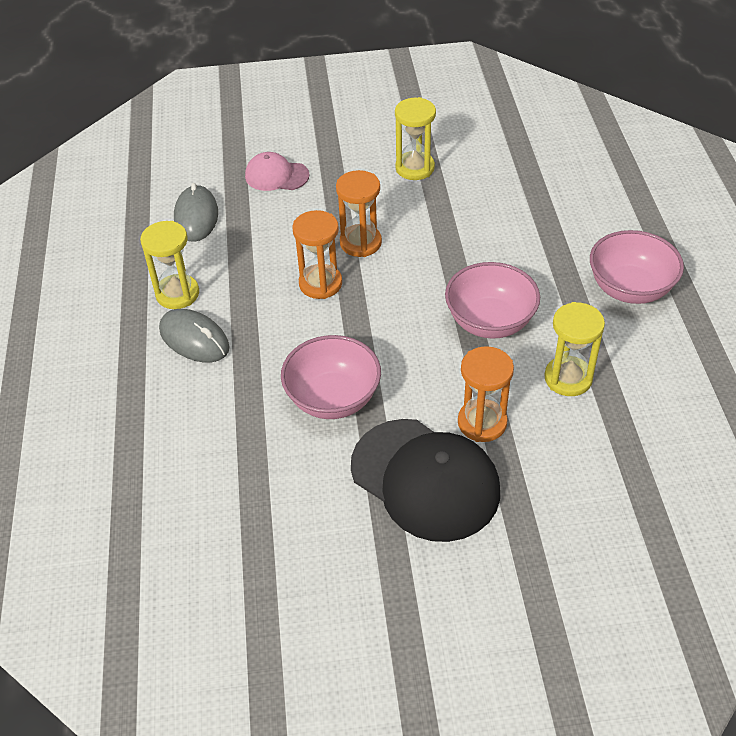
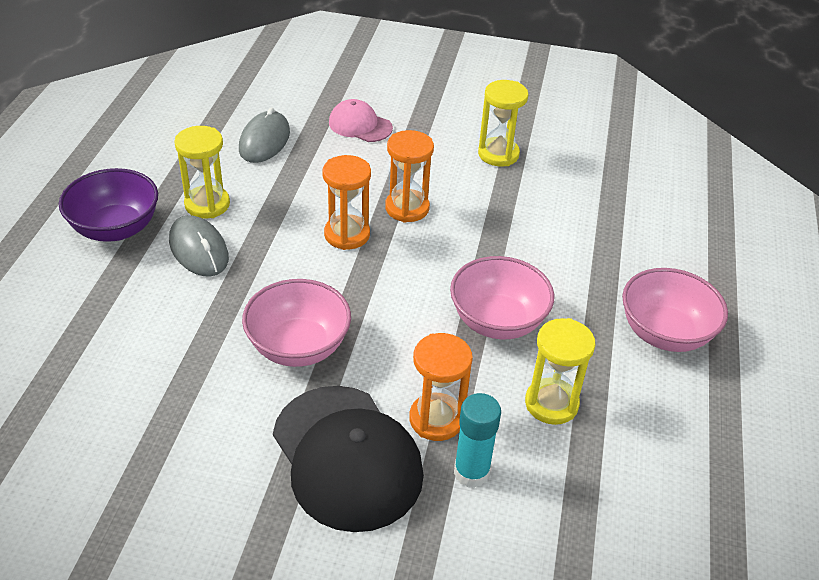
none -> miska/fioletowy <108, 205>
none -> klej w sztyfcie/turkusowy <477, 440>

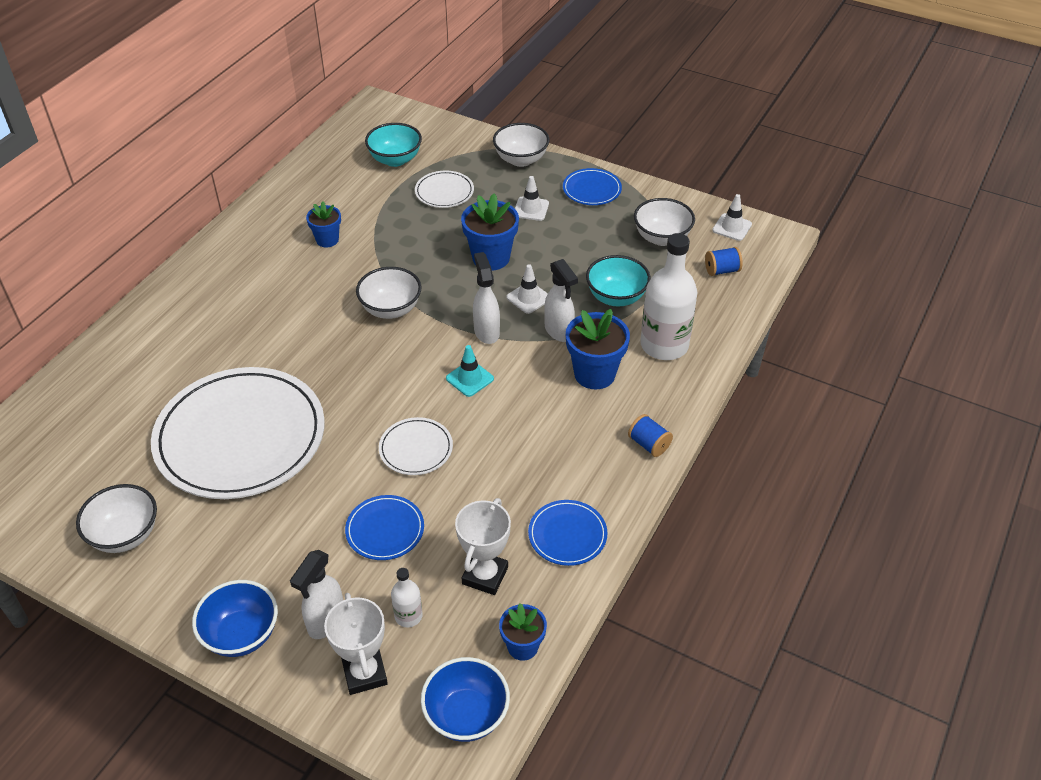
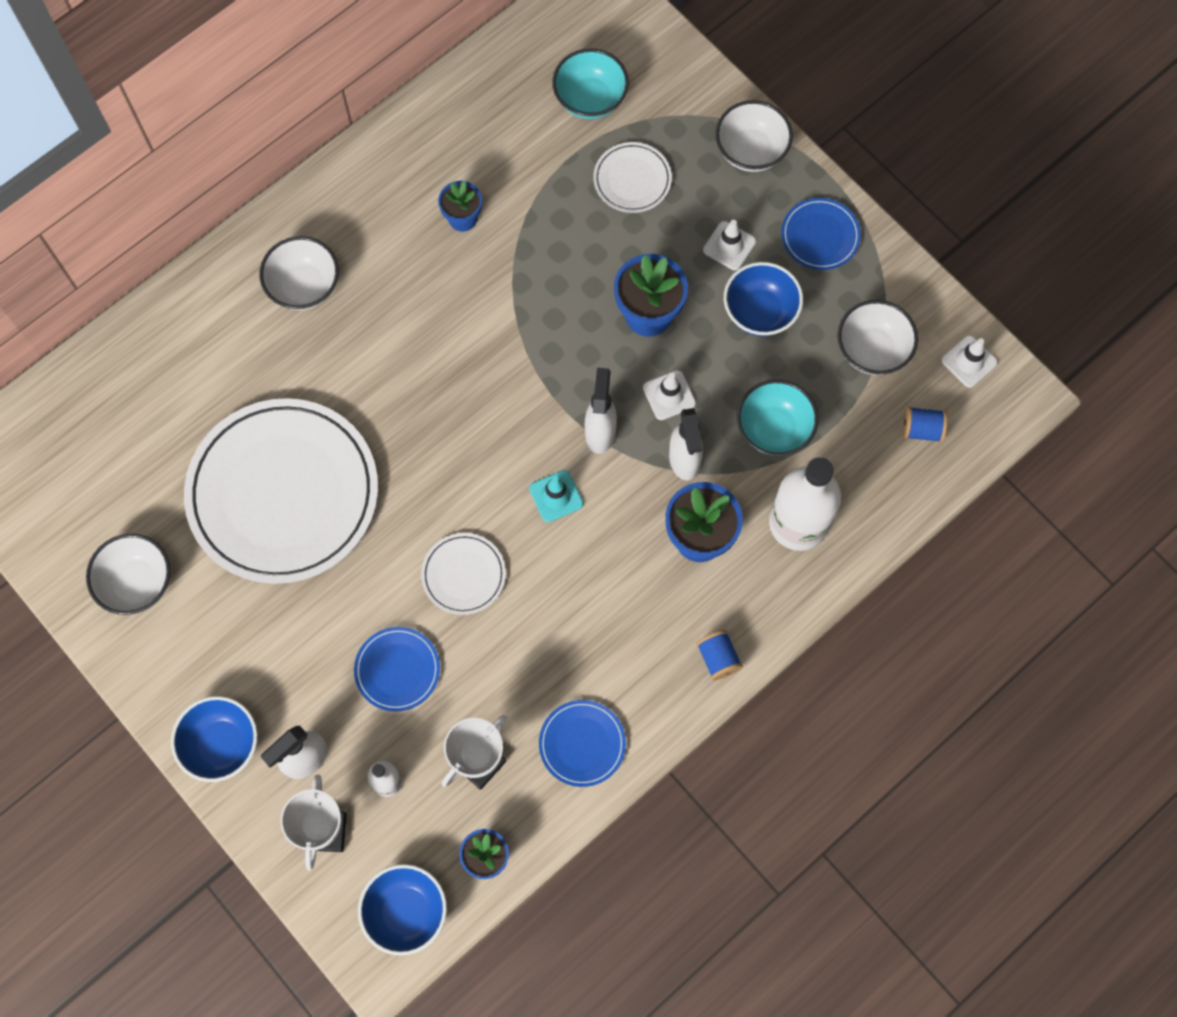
miska/biały <389, 293> -> miska/biały <299, 273>, move
none -> miska/niebieski <763, 299>

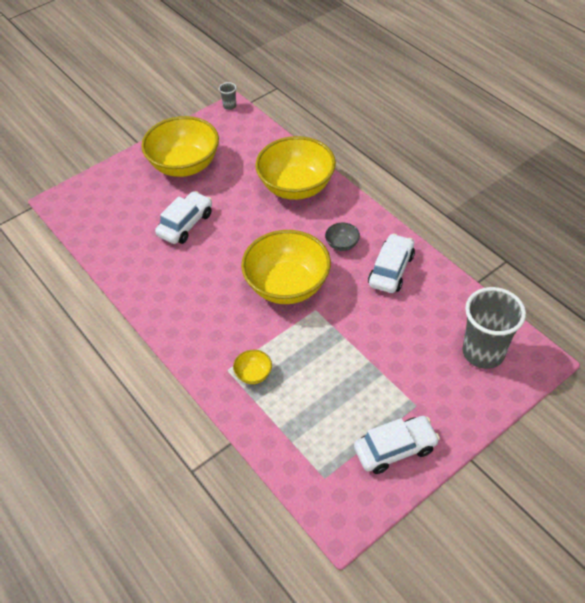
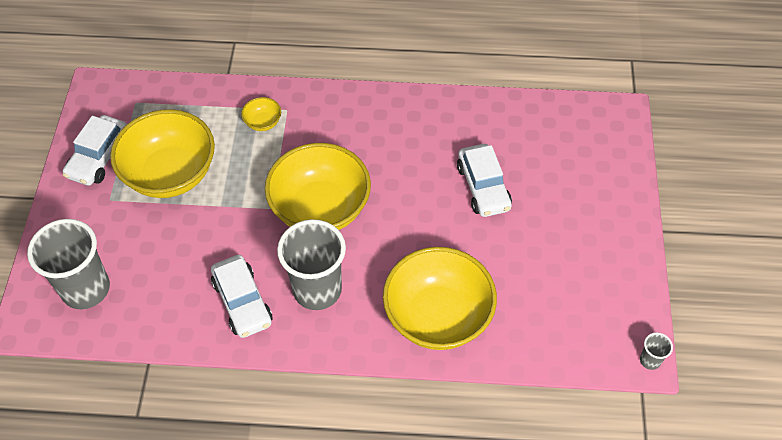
miska/żółty <180, 146> -> miska/żółty <162, 153>, move
miska/szary <342, 237> -> szklanka/szary <311, 264>

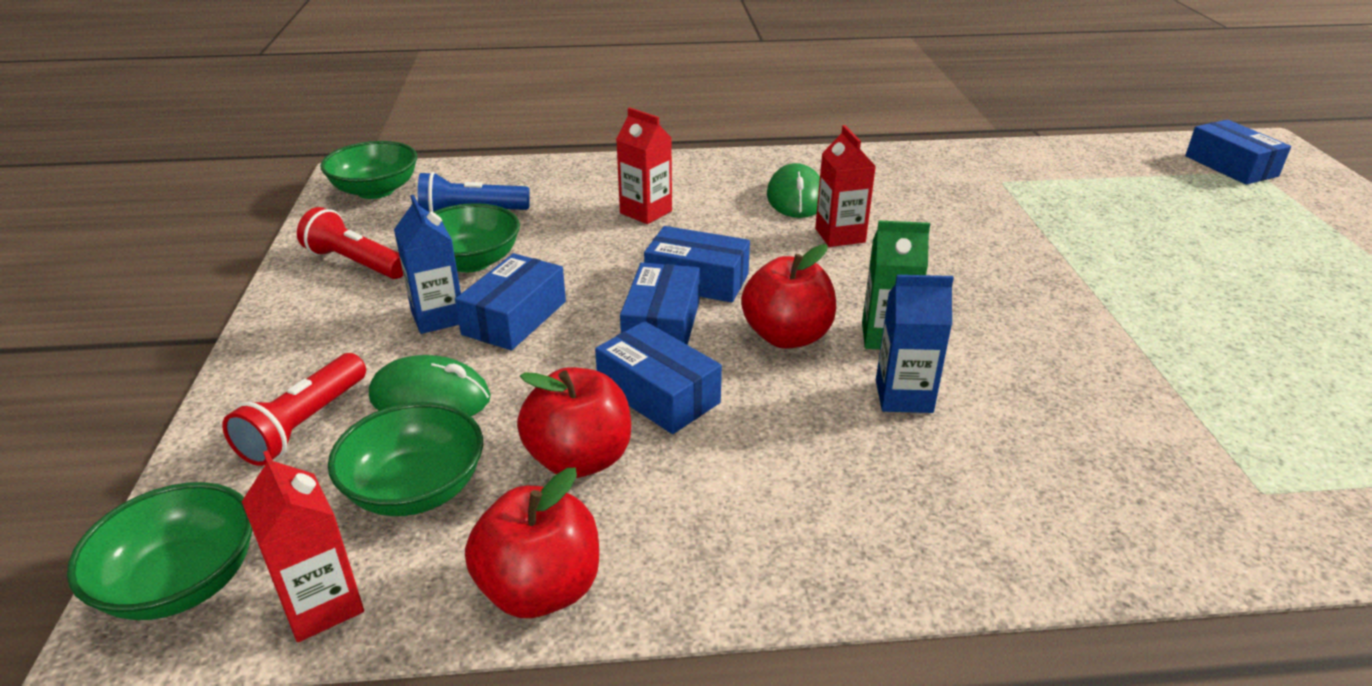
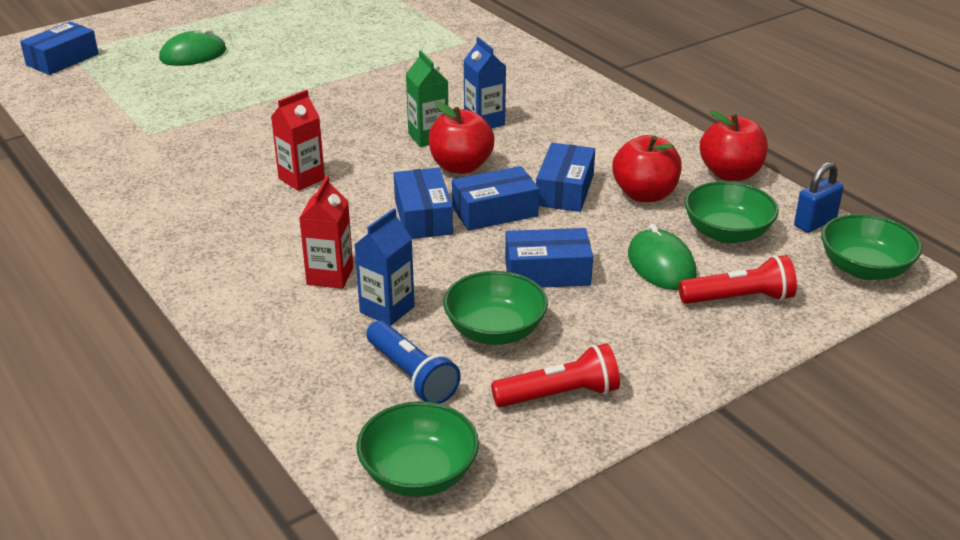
myszka/zielony <793, 190> -> myszka/zielony <192, 47>, move
karton mleka/niebieski <427, 264> -> karton mleka/niebieski <384, 267>, move
latarka/czerwony <350, 243> -> latarka/czerwony <555, 375>, 105 degrees counterclockwise
karton mleka/czerwony <303, 546> -> kłódka/niebieski <819, 197>

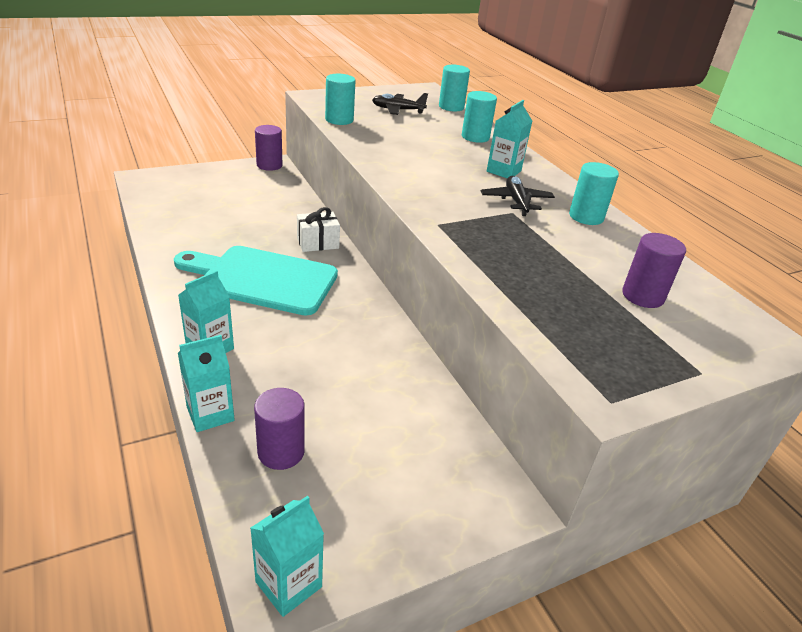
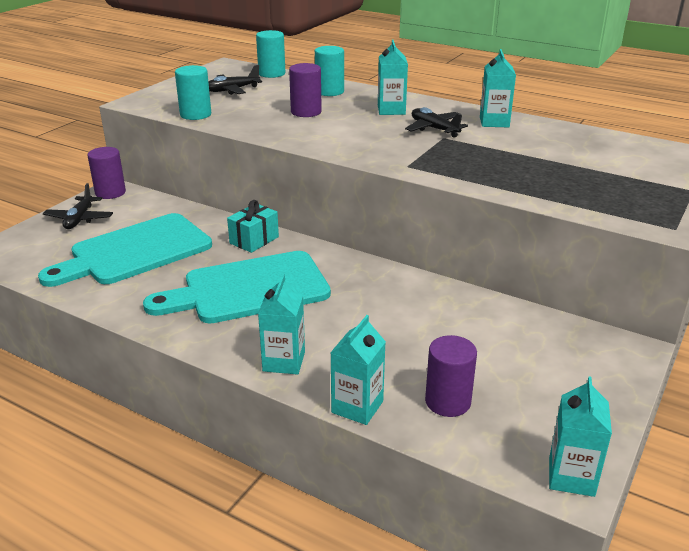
none -> deska do krojenia/turkusowy <125, 250>
none -> samolot/czarny <78, 206>
prezent/biały <318, 229> -> prezent/turkusowy <253, 226>
walec/fioletowy <654, 270> -> walec/fioletowy <305, 90>, move
walec/turkusowy <594, 193> -> karton mleka/turkusowy <498, 88>

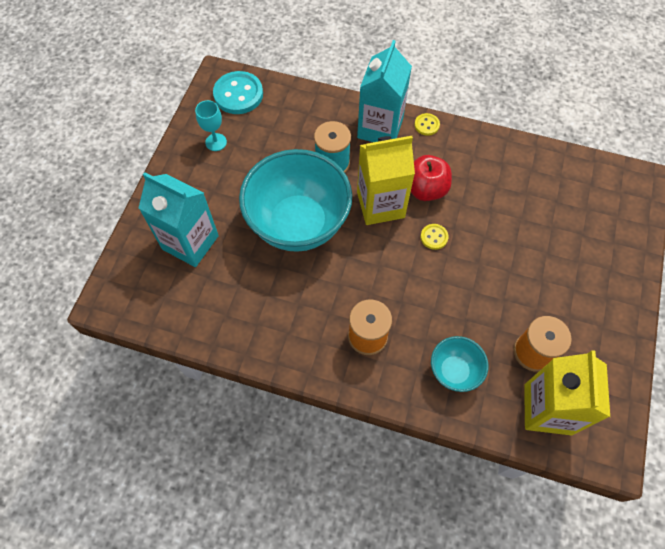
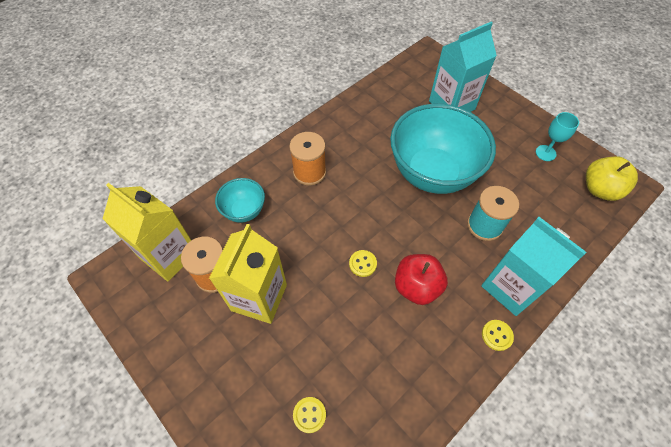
karton mleka/żółty <386, 180> -> karton mleka/żółty <248, 274>, move
none -> guzik/żółty <309, 415>
guzik/turkusowy <238, 92> -> jabłko/żółty <612, 178>

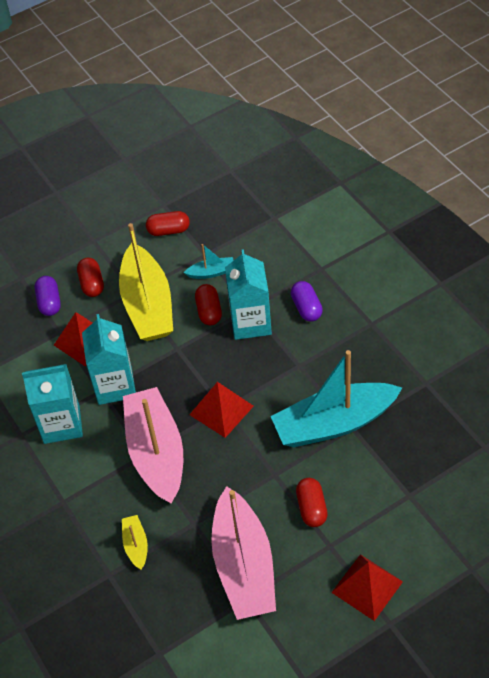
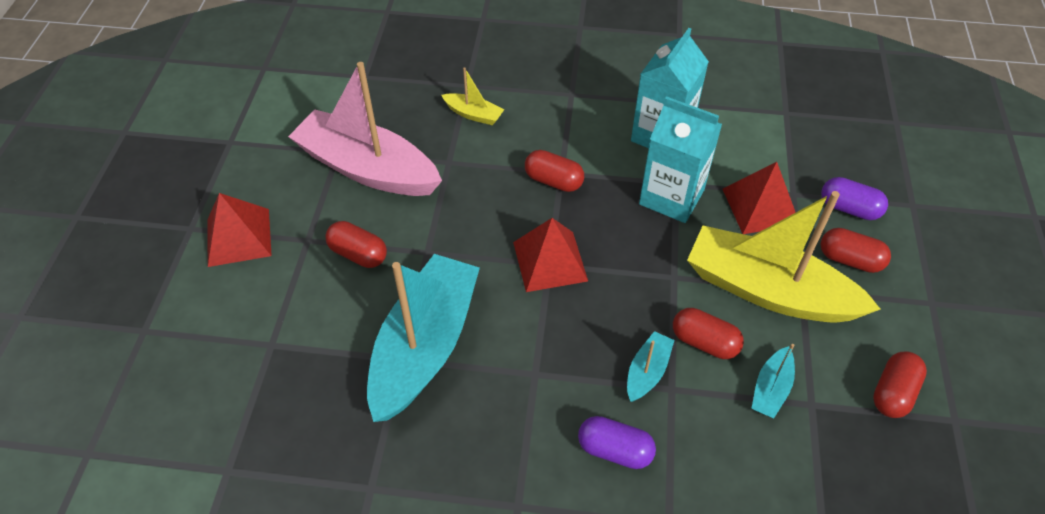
łódka/różowy <153, 445> -> kapsułka/czerwony <554, 171>
karton mleka/turkusowy <248, 294> -> łódka/turkusowy <650, 366>

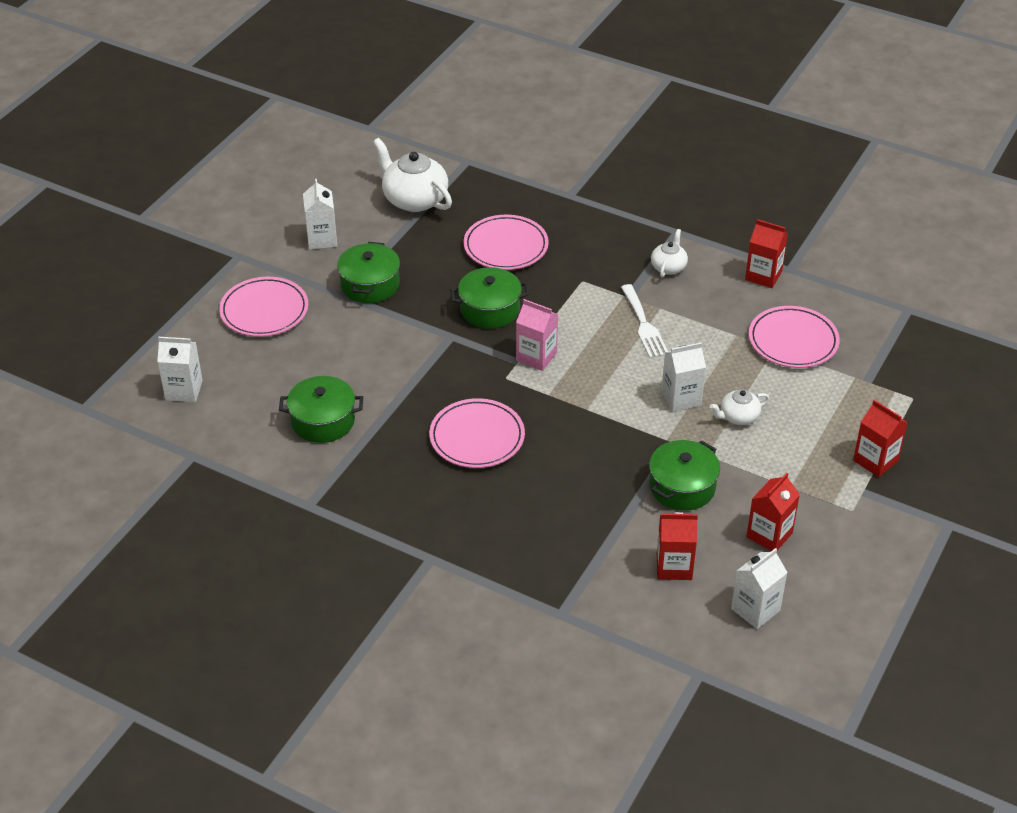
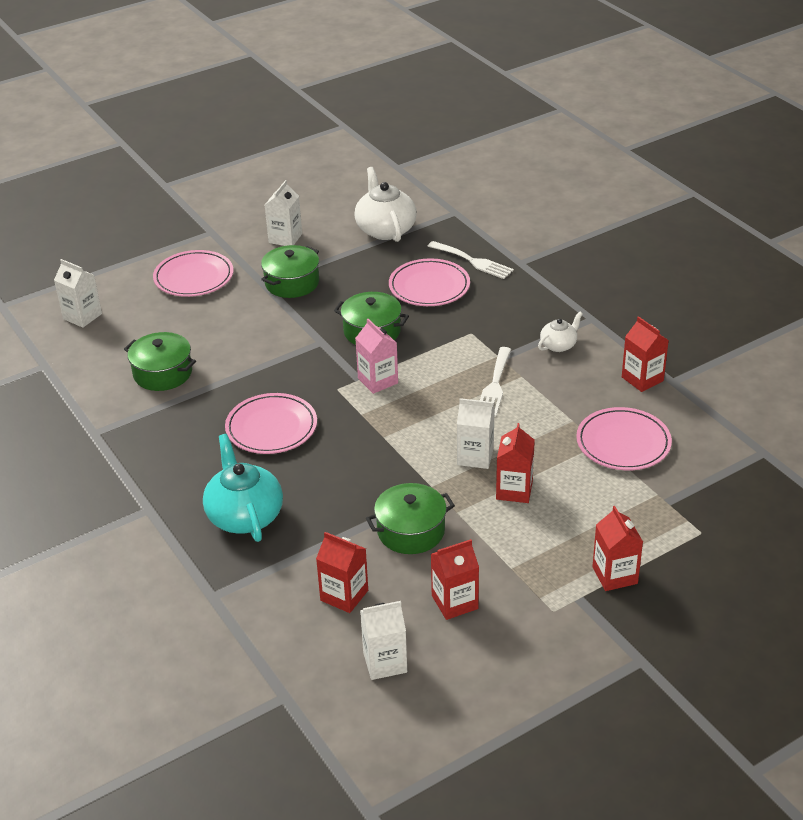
none -> imbryk/turkusowy <243, 488>
none -> widelec/biały <470, 260>
imbryk/biały <739, 407> -> karton mleka/czerwony <515, 463>

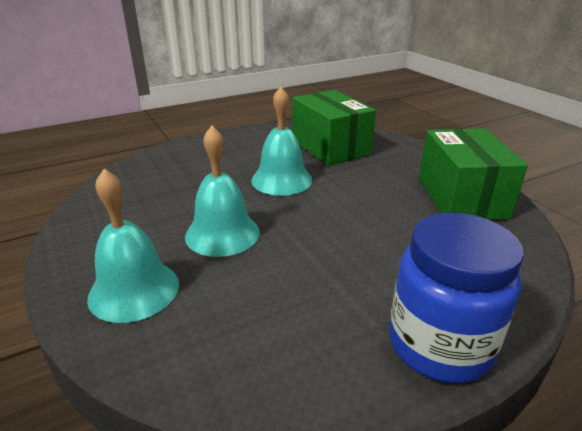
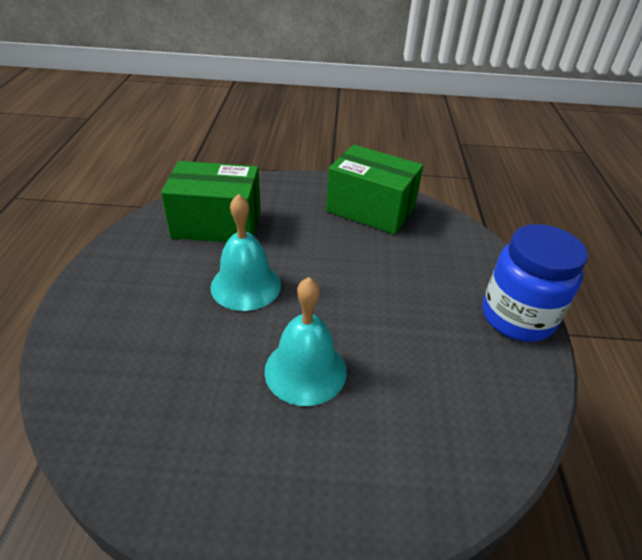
dzwonek/turkusowy <133, 246> -> none

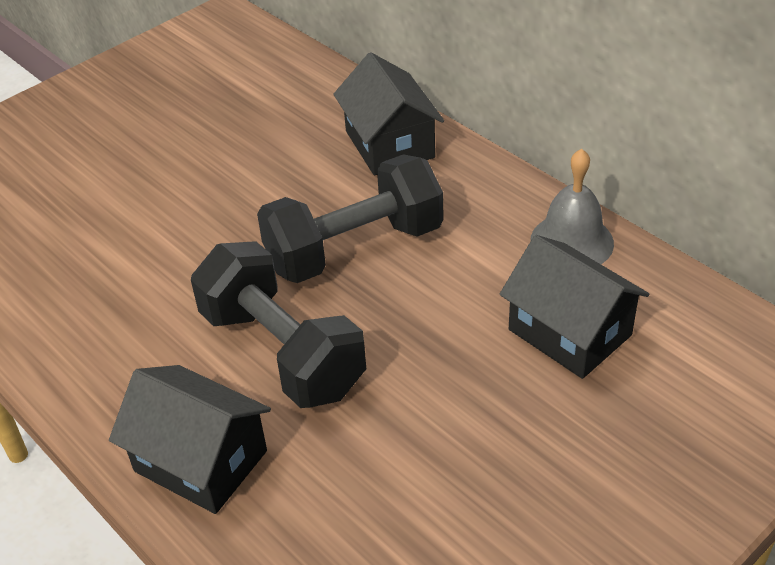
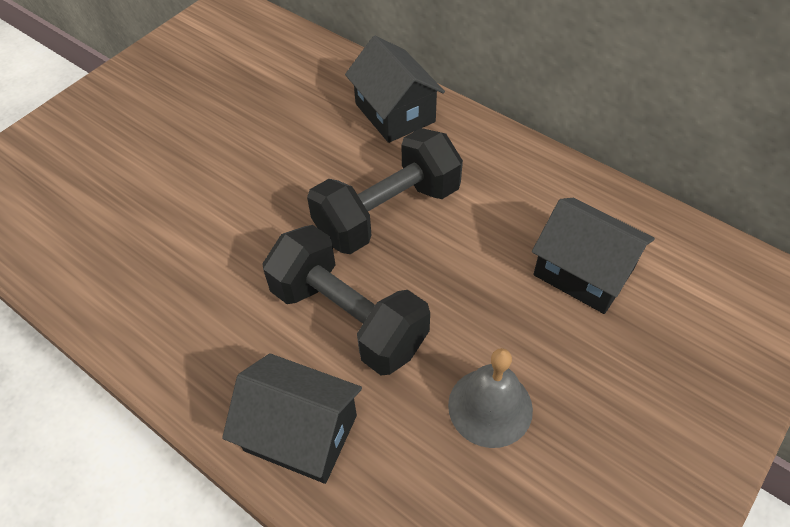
dzwonek/szary <572, 206> -> dzwonek/szary <490, 398>, move

